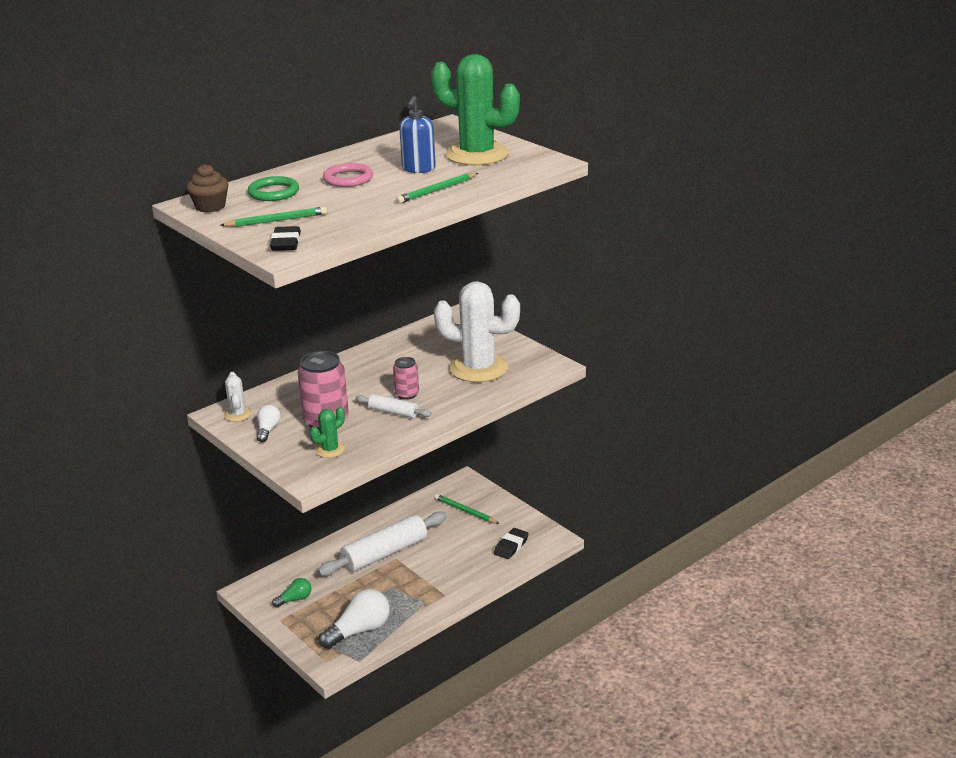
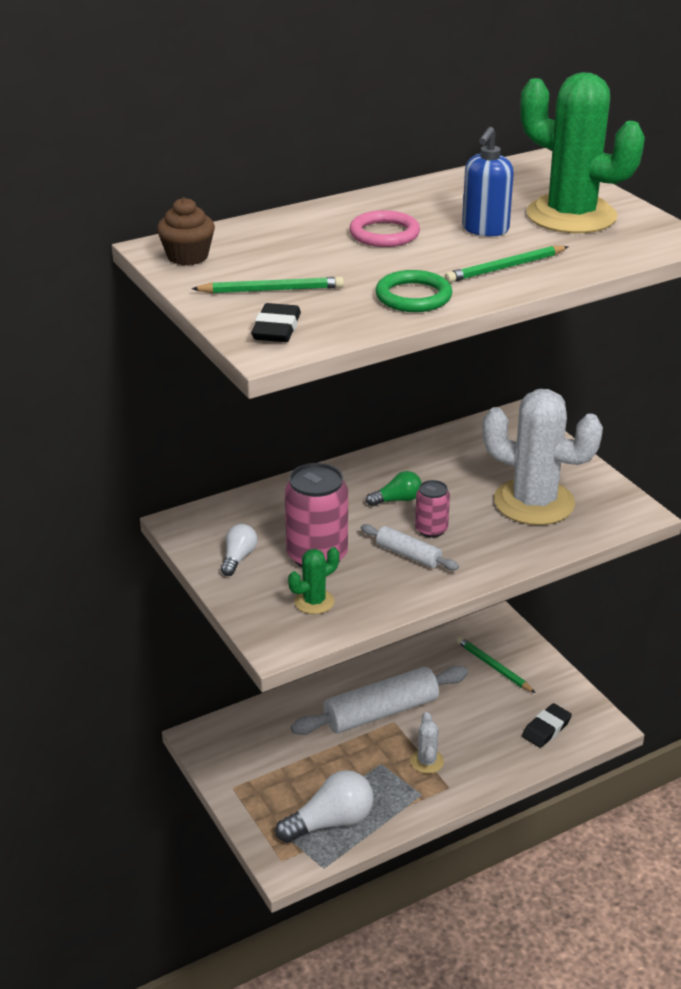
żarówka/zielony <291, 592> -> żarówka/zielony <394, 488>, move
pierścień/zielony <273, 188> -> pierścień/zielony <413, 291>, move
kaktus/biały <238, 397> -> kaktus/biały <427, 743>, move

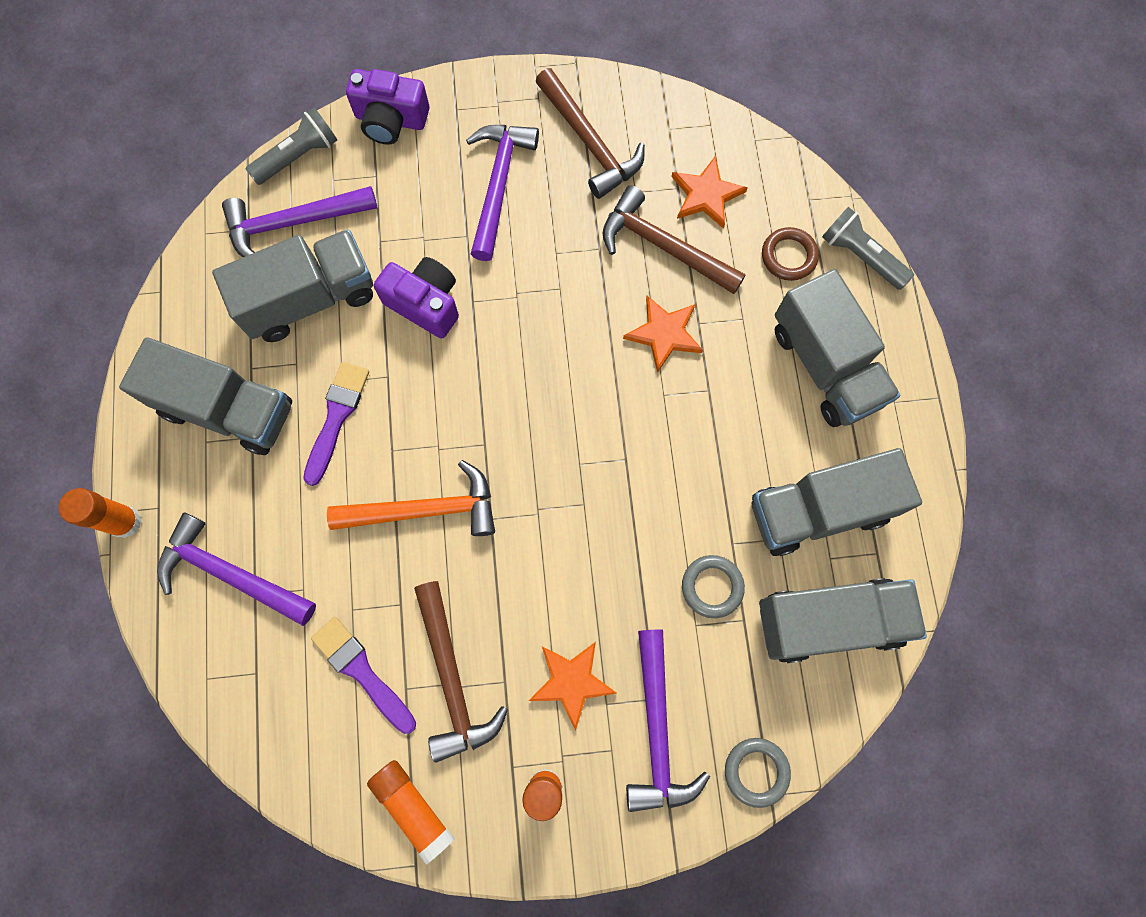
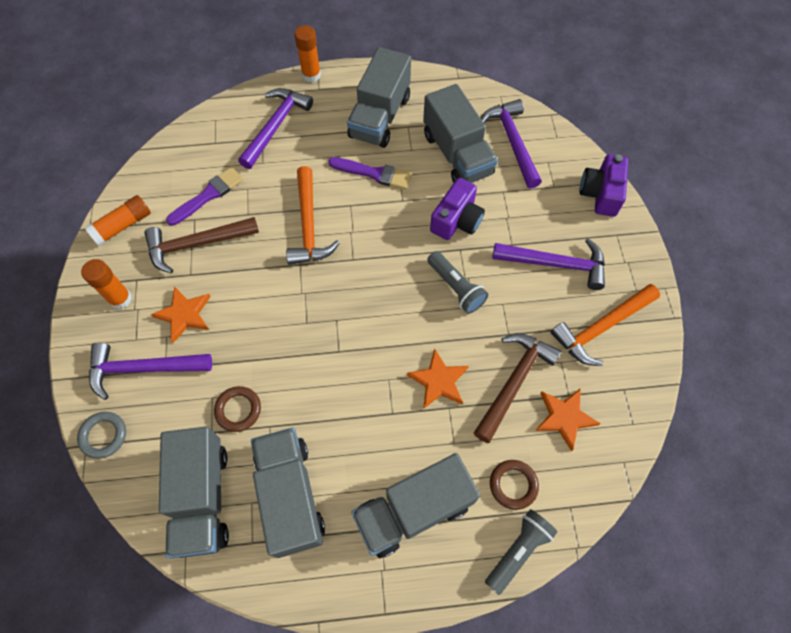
pierścień/szary <713, 586> -> pierścień/brązowy <237, 409>
latarka/szary <291, 146> -> latarka/szary <457, 282>, move
młotek/brązowy <590, 133> -> młotek/pomarańczowy <605, 325>

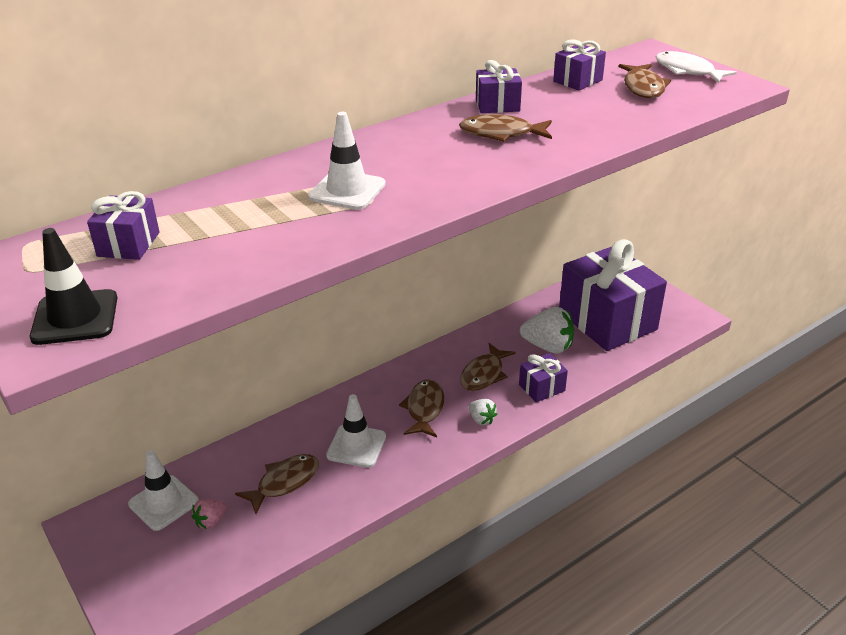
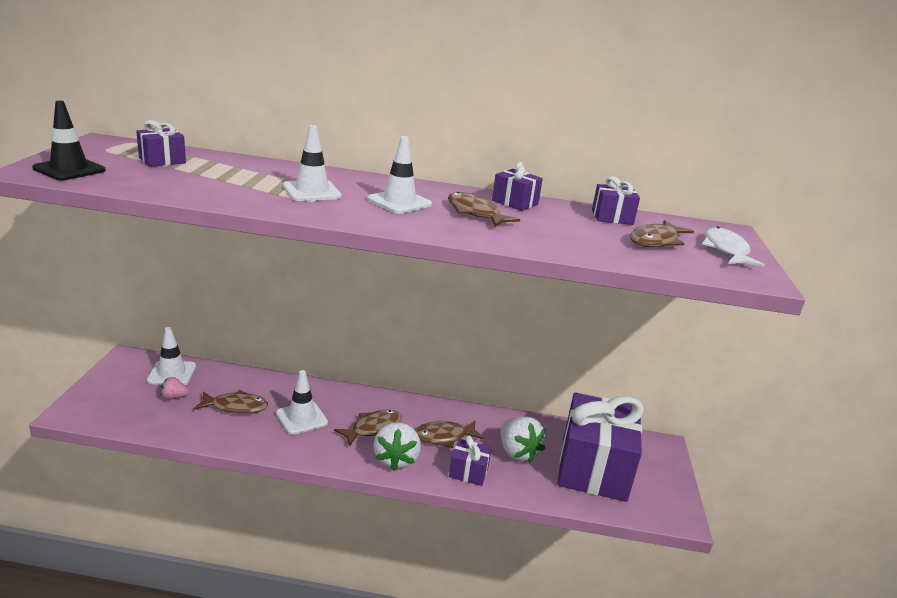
none -> pachołek/biały <399, 175>
truskawka/biały <483, 412> -> truskawka/biały <397, 446>, x1.90

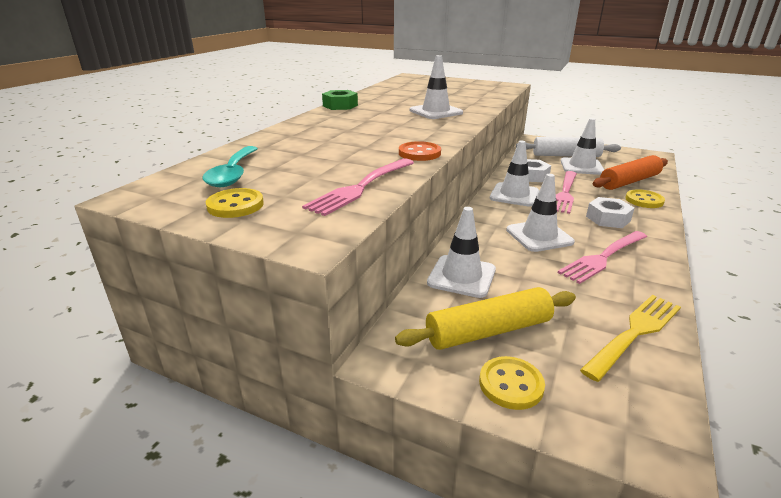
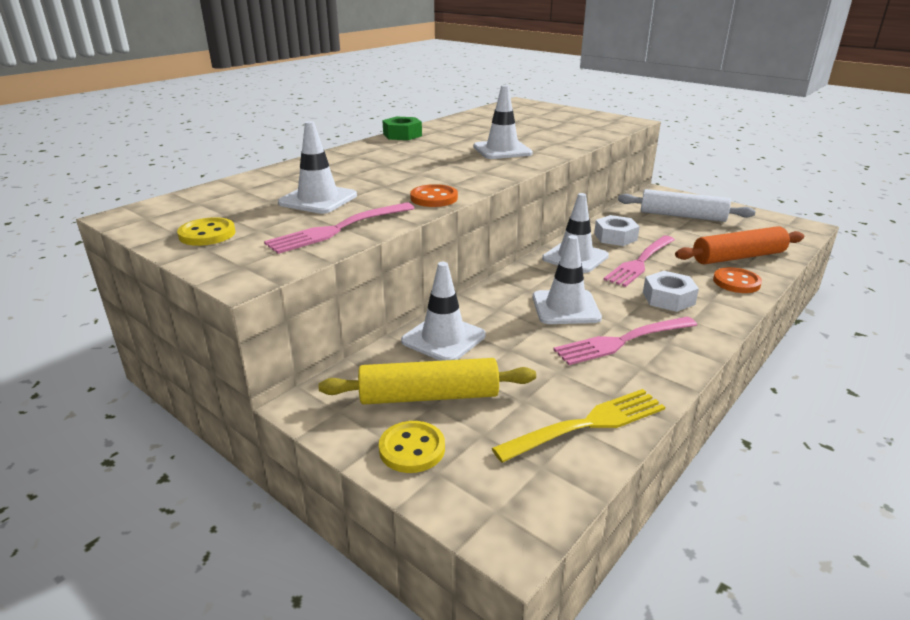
pachołek/biały <582, 146> -> pachołek/biały <317, 167>, move
guzik/żółty <645, 198> -> guzik/pomarańczowy <737, 280>
łyżka/turkusowy <230, 166> -> none

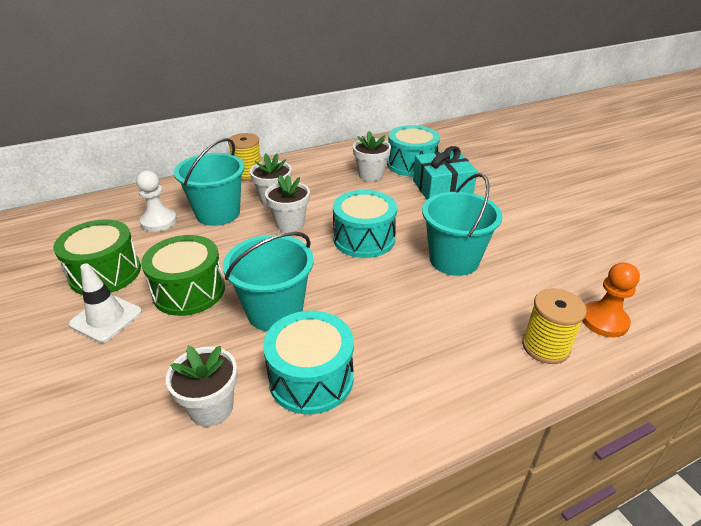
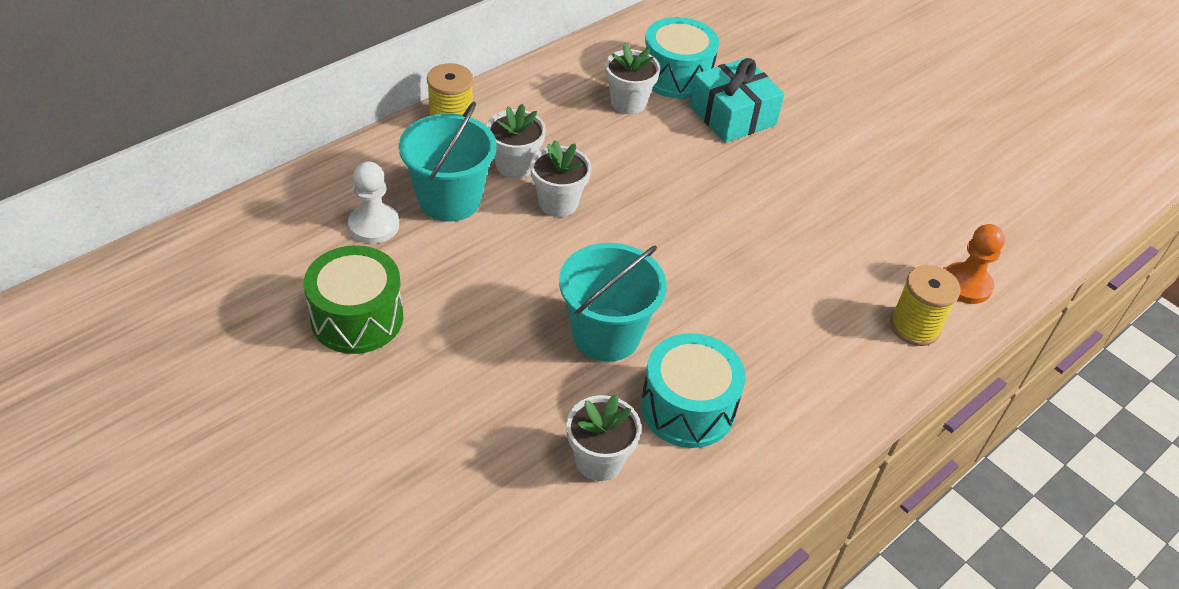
pachołek/biały <105, 303> -> none
bęben/zielony <183, 275> -> none
bęben/turkusowy <365, 224> -> none
wiadro/turkusowy <462, 224> -> none

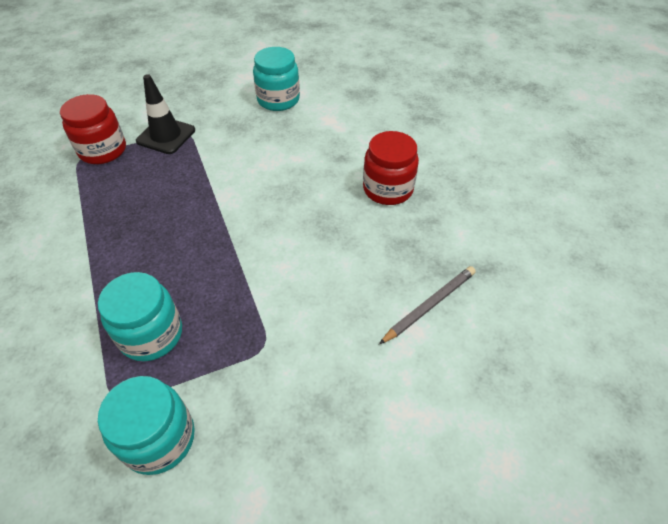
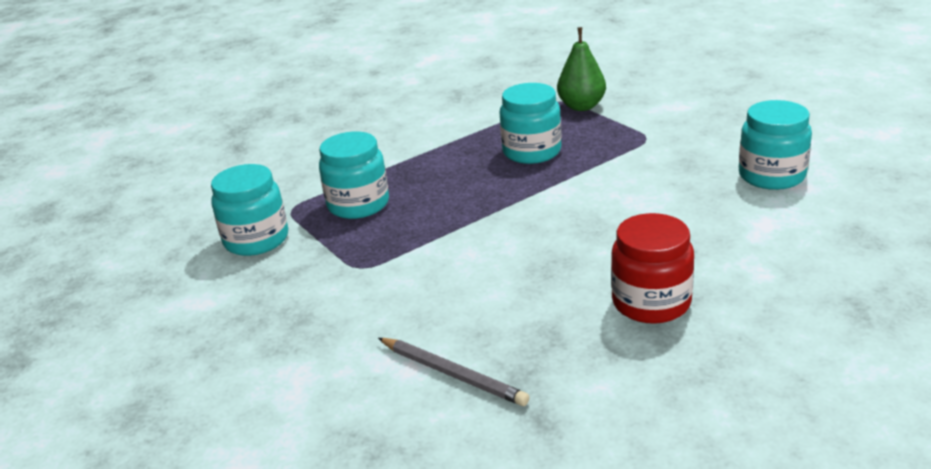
none -> słoik/turkusowy <531, 123>
słoik/czerwony <93, 129> -> gruszka/zielony <581, 69>
pachołek/czarny <165, 114> -> none

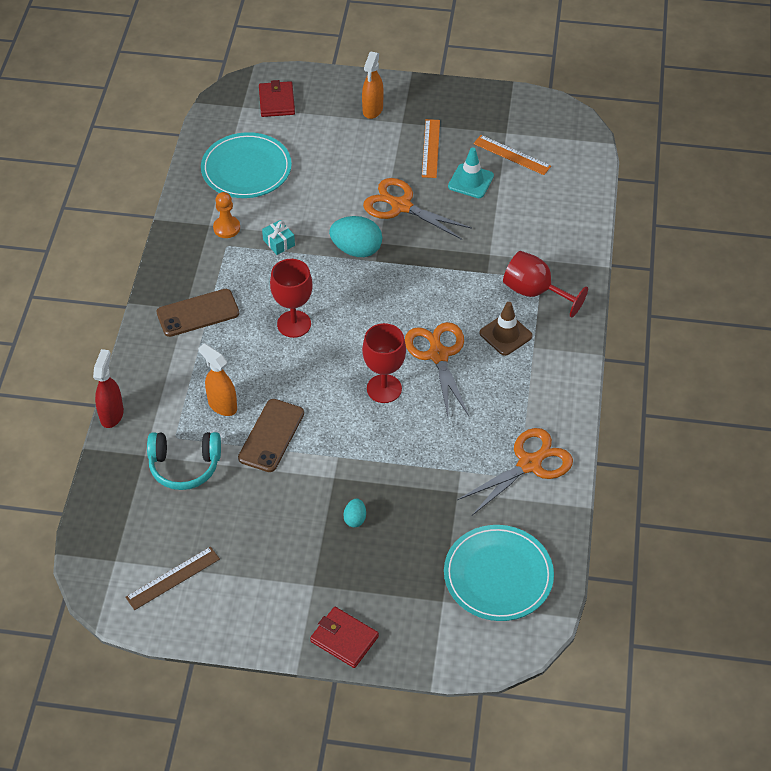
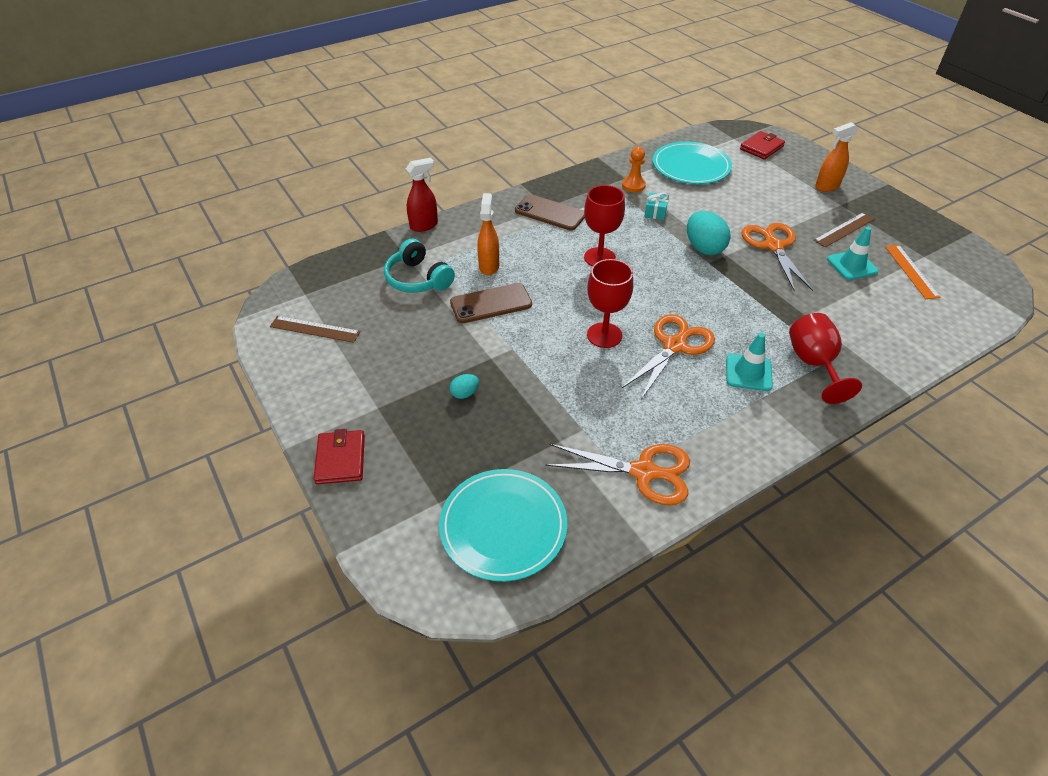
pachołek/brązowy <506, 329> -> pachołek/turkusowy <749, 362>
linijka/pomarańczowy <431, 148> -> linijka/brązowy <844, 230>

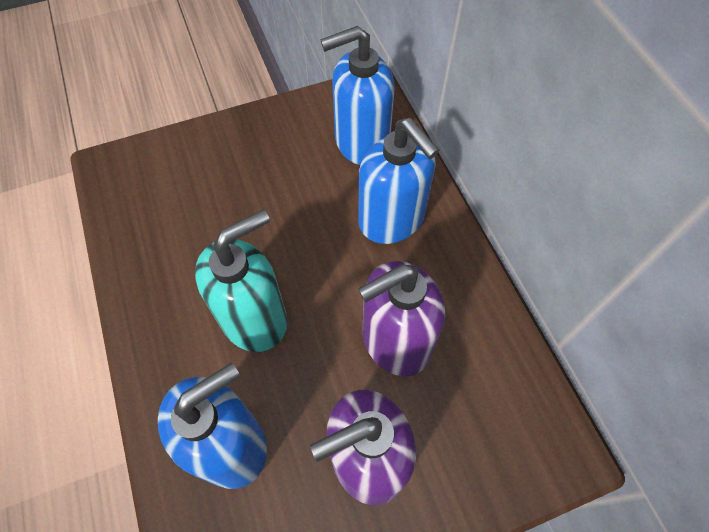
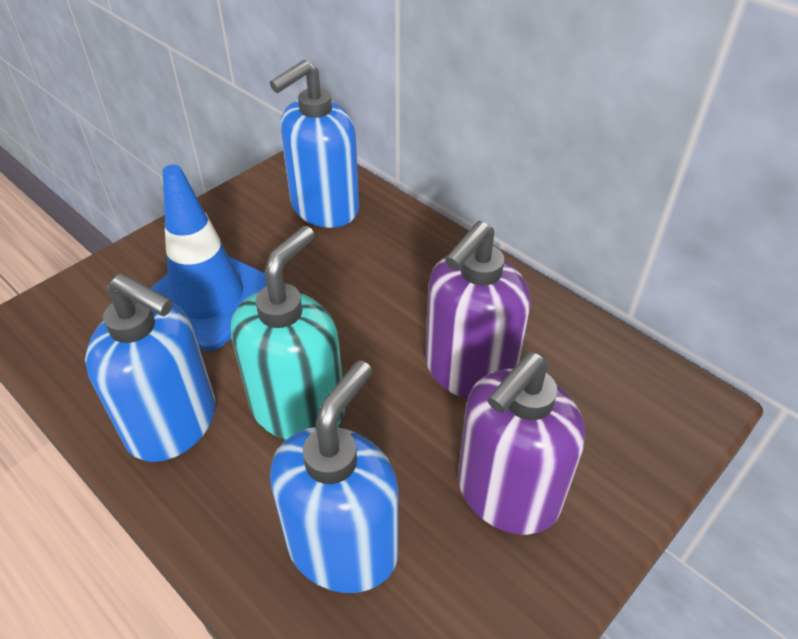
dozownik mydła/niebieski <398, 181> -> dozownik mydła/niebieski <150, 367>, move
none -> pachołek/niebieski <208, 257>

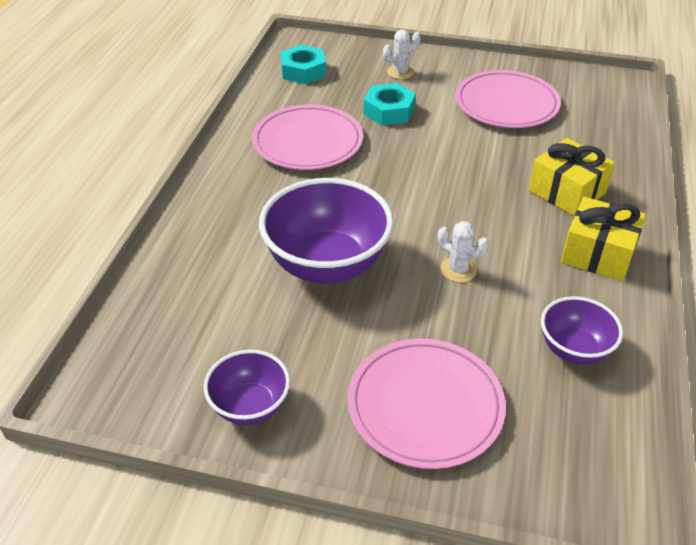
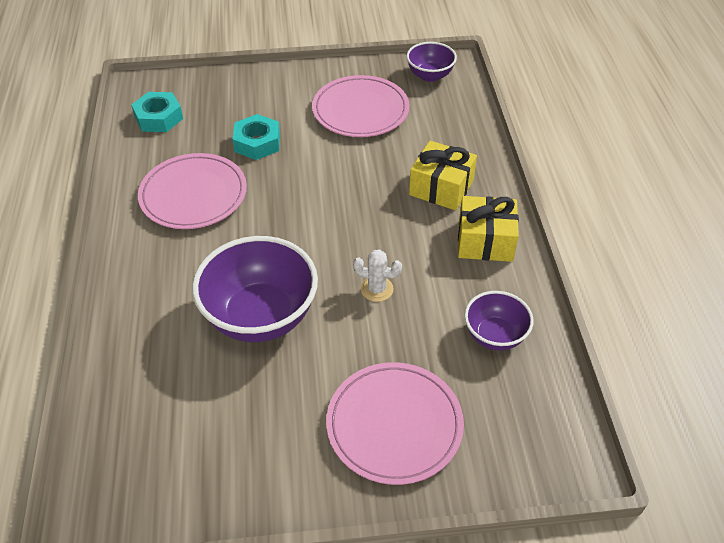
miska/fioletowy <247, 387> -> miska/fioletowy <431, 62>, move
kaktus/biały <402, 54> -> none

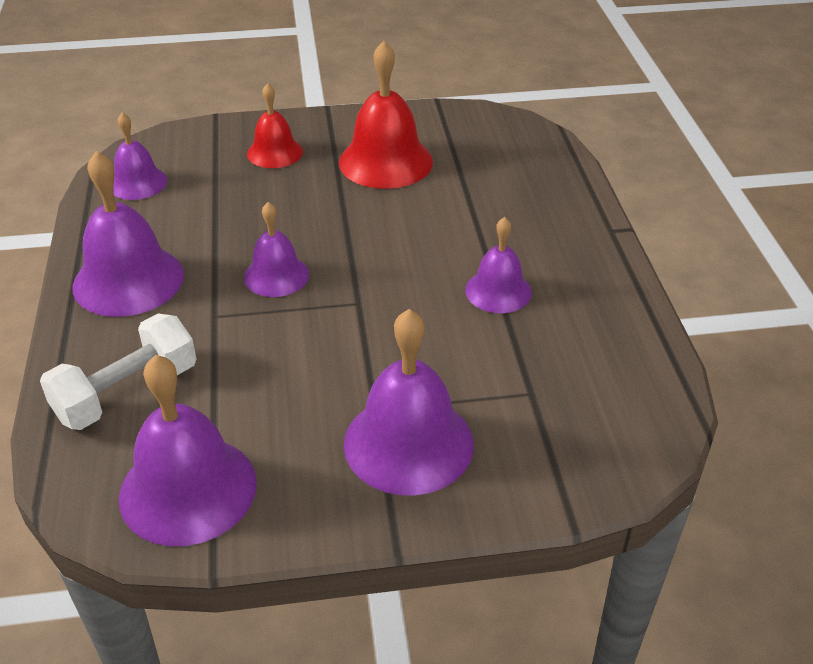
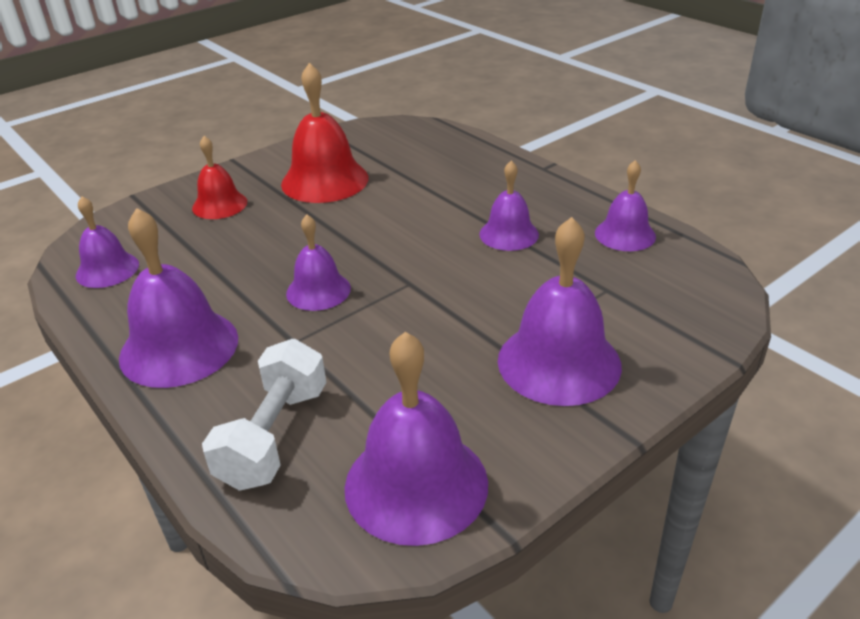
none -> dzwonek/fioletowy <625, 205>

